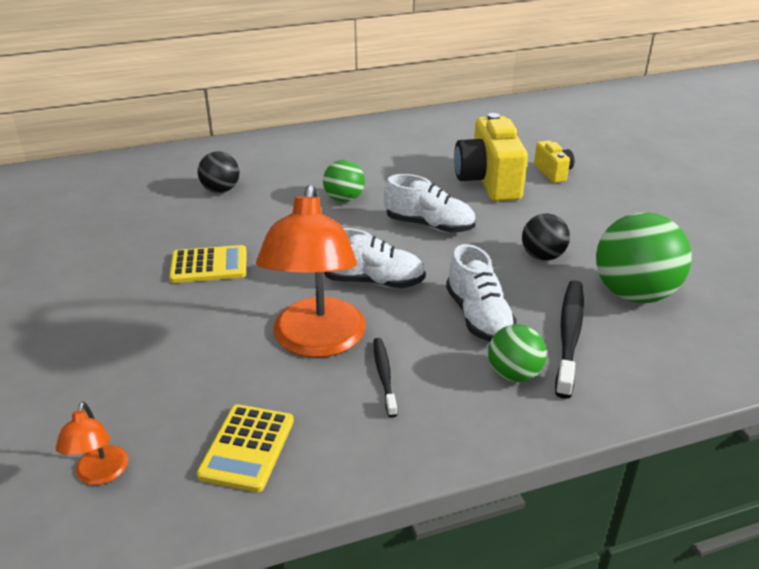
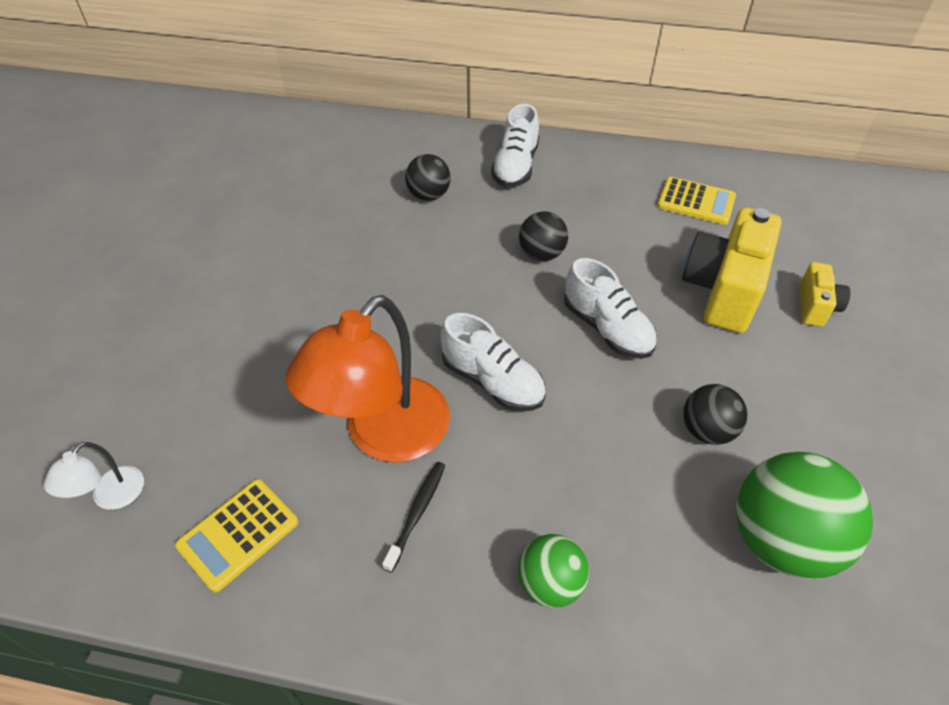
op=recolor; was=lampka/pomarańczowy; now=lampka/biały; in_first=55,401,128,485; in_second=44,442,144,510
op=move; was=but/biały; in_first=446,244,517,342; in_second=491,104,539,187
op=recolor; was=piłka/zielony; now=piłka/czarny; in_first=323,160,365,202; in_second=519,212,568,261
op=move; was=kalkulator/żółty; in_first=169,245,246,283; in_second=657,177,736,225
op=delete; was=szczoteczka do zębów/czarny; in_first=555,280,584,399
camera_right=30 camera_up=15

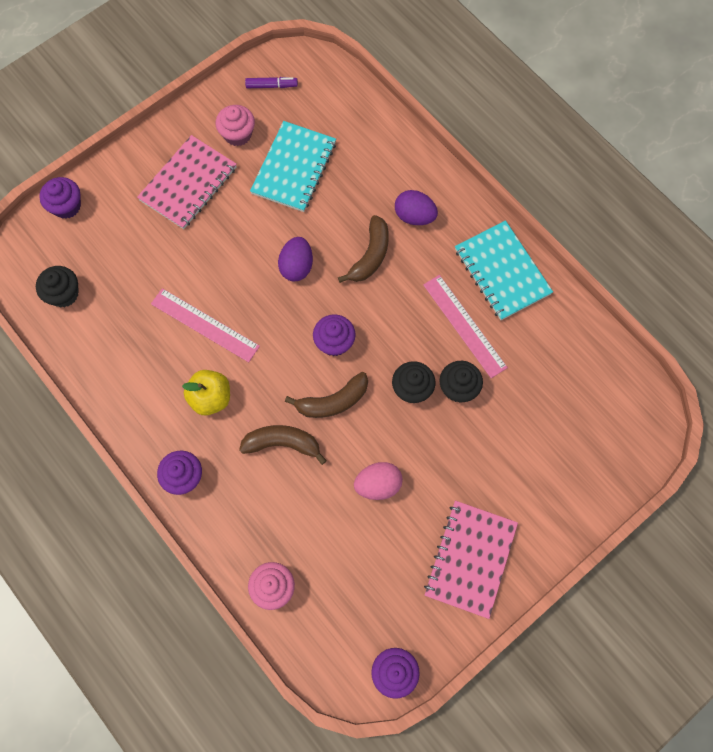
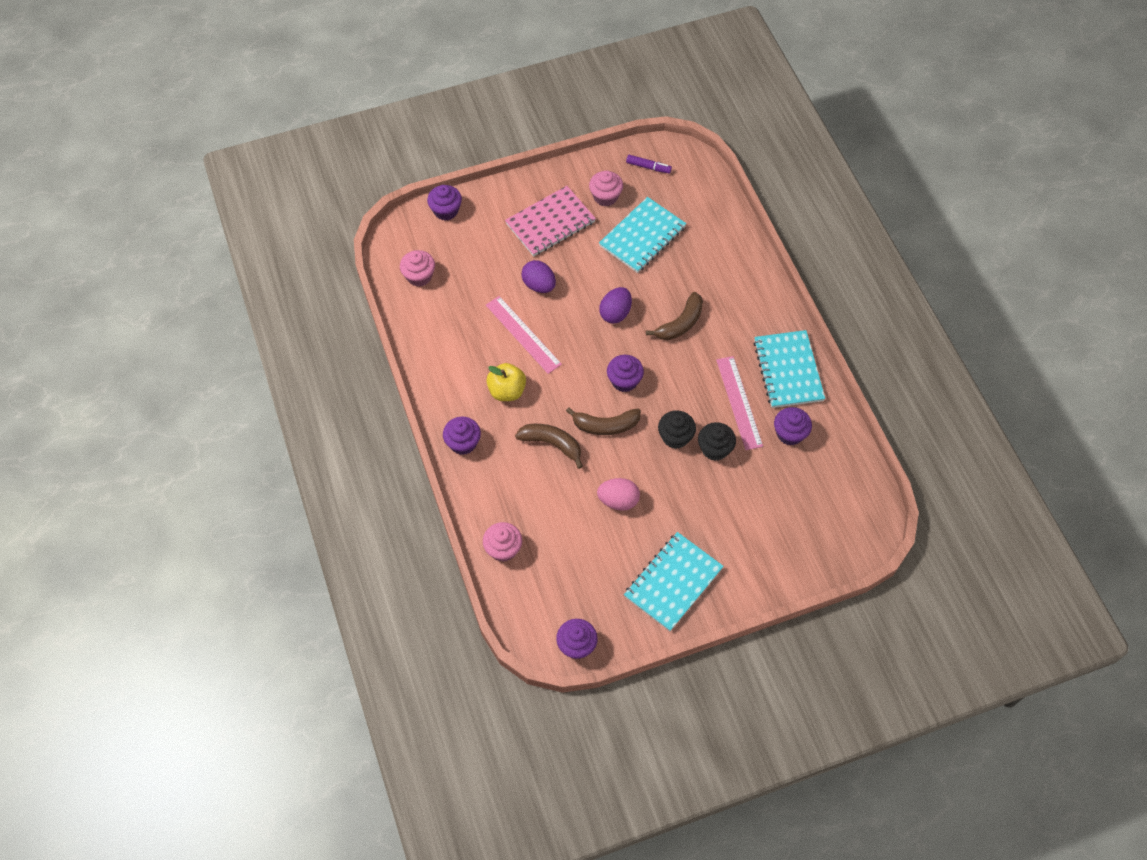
op=recolor; was=muffinka/czarny; now=muffinka/różowy; in_first=36,266,79,307; in_second=400,250,435,287
op=move; was=jajko/fioletowy; in_first=395,190,438,225; in_second=521,260,556,293
op=recolor; was=zeszyt/różowy; now=zeszyt/turkusowy; in_first=424,501,518,619; in_second=624,532,724,631
op=insert; now=muffinka/fioletowy; in_second=774,407,812,445
camera_right=20 camera_up=-10

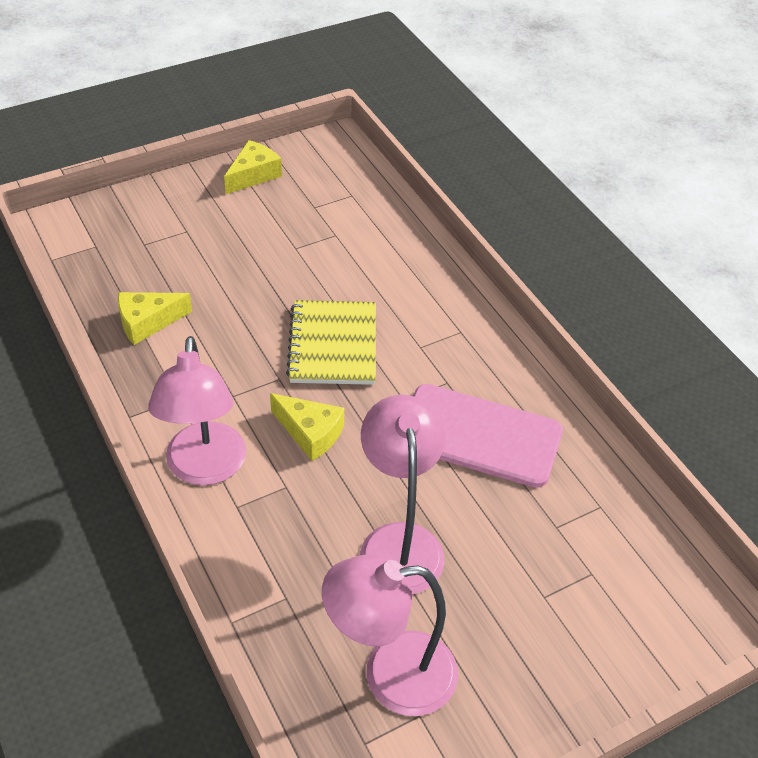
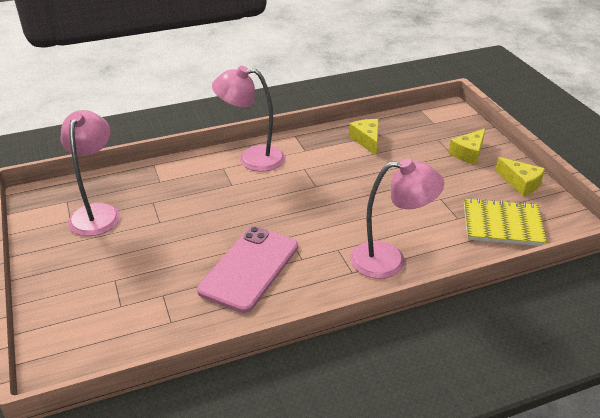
op=move; was=lampka/różowy; in_first=360,395,445,595; in_second=350,158,444,279
op=move; was=ser/żółty; in_first=270,393,344,461; in_second=449,129,485,165
op=move; was=zeszyt/żółty; in_first=286,300,376,385; in_second=464,198,547,246
camera_right=100 camera_up=-10

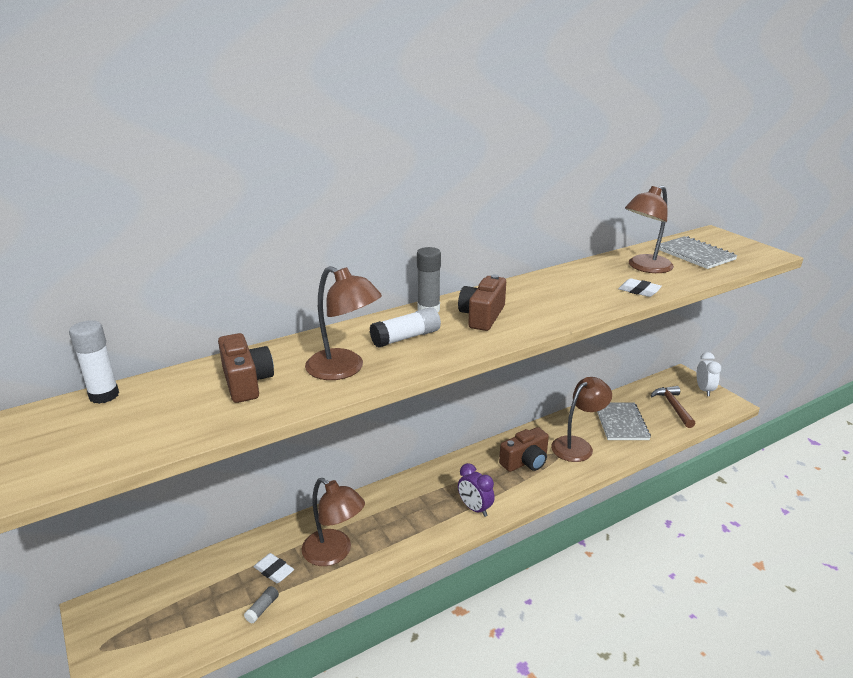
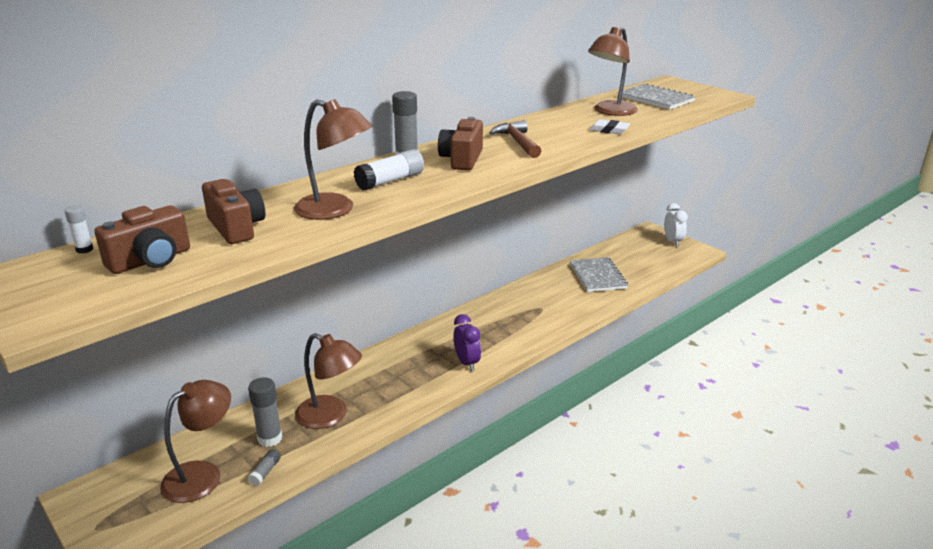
op=resize; was=klej w sztyfcie/biały; in_first=69,320,119,404; in_second=64,205,93,254; ratio=0.54
op=move; was=aparat fotograficzny/brązowy; in_first=499,427,549,472; in_second=94,205,190,274
op=move; was=lampka/brązowy; in_first=551,377,612,462; in_second=160,380,231,503
op=replace; was=gumka do mazania/biały; now=klej w sztyfcie/szary; in_first=253,553,294,583; in_second=248,377,282,447
op=rotate; was=budzik/fioletowy; in_first=458,463,495,517; in_second=453,314,481,371; clockwise=-150
op=move; was=młotek/brązowy; in_first=651,386,695,428; in_second=490,120,541,158
camera_right=-10 camera_up=0

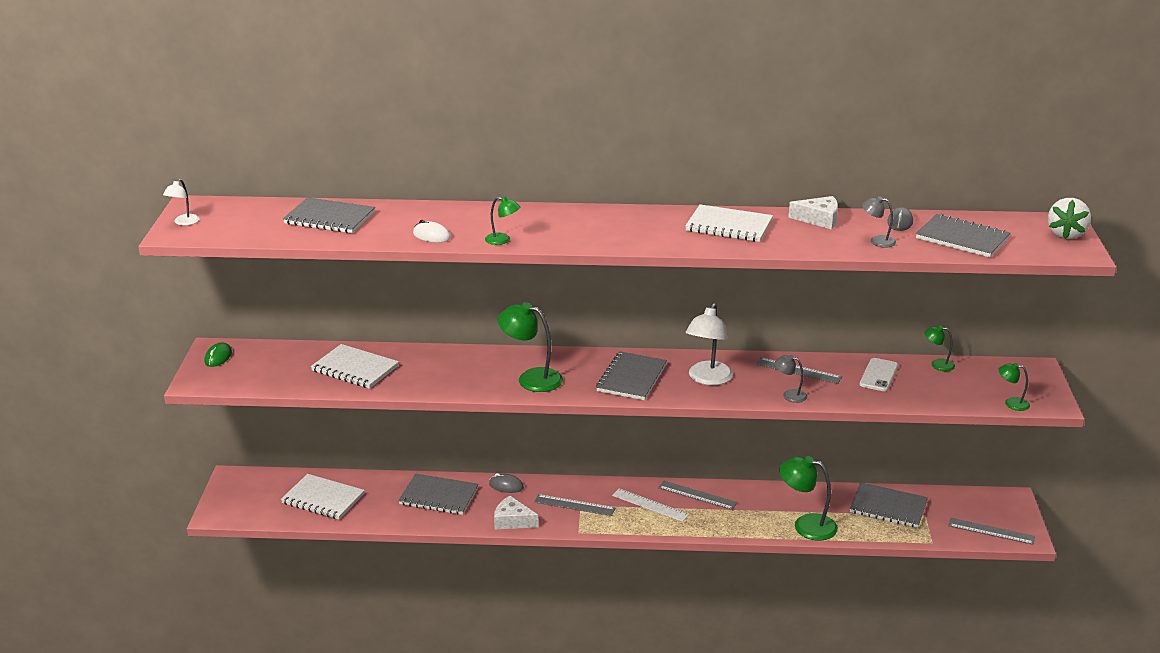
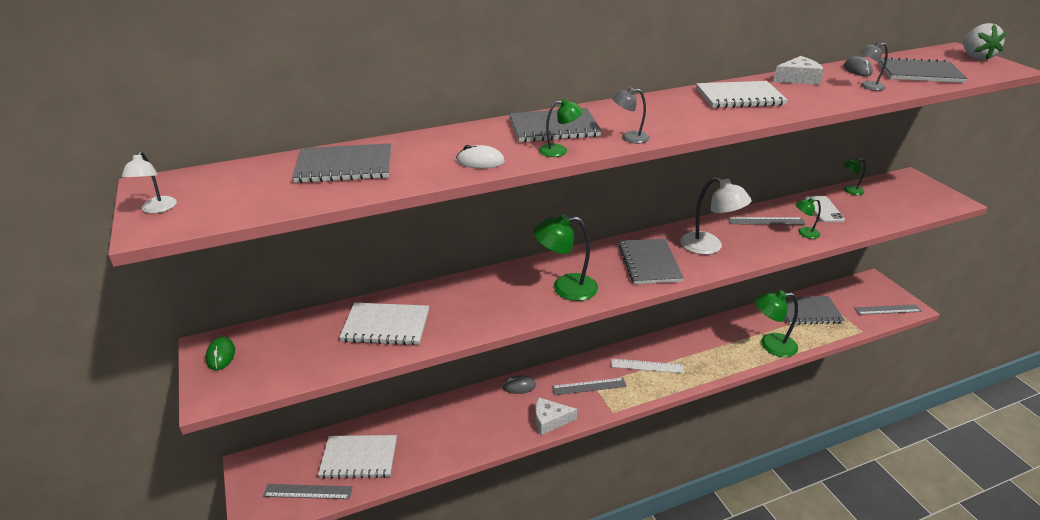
op=move; was=linijka/szary; in_first=658,481,737,510; in_second=263,484,353,499
op=move; was=zeszyt/szary; in_first=398,473,479,515; in_second=509,108,602,142
op=move; was=lampka/szary; in_first=775,355,807,403; in_second=612,87,650,144
op=rotate; was=lampka/biały; in_first=686,303,733,385; in_second=680,177,752,255; clockwise=-45
op=move; was=lampka/zielony; in_first=999,363,1030,411; in_second=795,198,821,239
camera_right=-25 camera_up=5

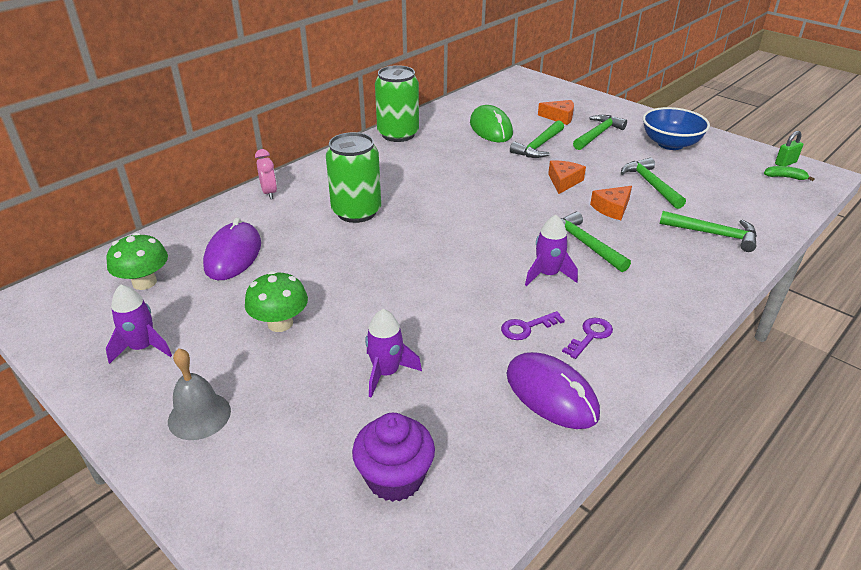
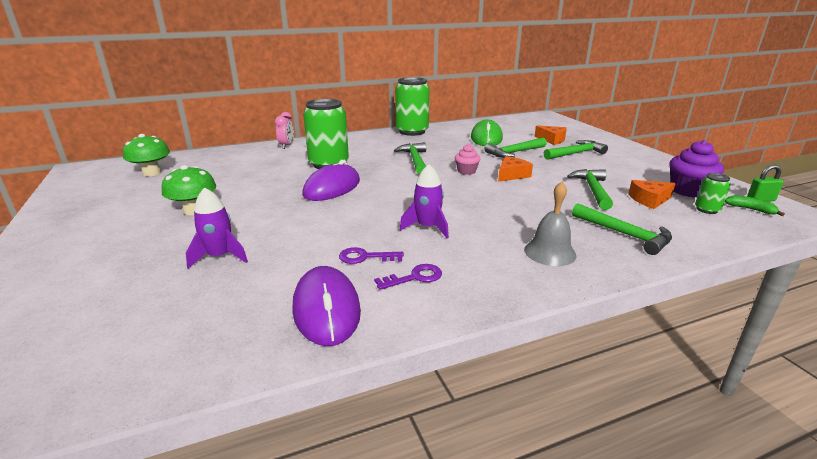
op=move; was=myszka/fioletowy; in_first=203,217,261,280; in_second=302,160,360,201
op=move; was=młotek/zielony; in_first=560,211,631,272; in_second=394,142,426,174
op=insert; now=muffinka/różowy; in_second=455,144,480,175
op=move; was=dzwonek/szary; in_first=168,348,231,440; in_second=524,182,577,266
op=move; was=ser/pomarańczowy; in_first=590,186,632,220; in_second=628,180,676,209
op=move; was=muffinka/fioletowy; in_first=352,413,435,502; in_second=669,140,724,198
op=insert; now=puszka/zielony; in_second=695,173,731,214
op=delete; was=rakieta/fioletowy; in_first=106,285,172,364
op=delete; was=miska/niebieski; in_first=643,107,710,150
camera_right=25 camera_up=-10

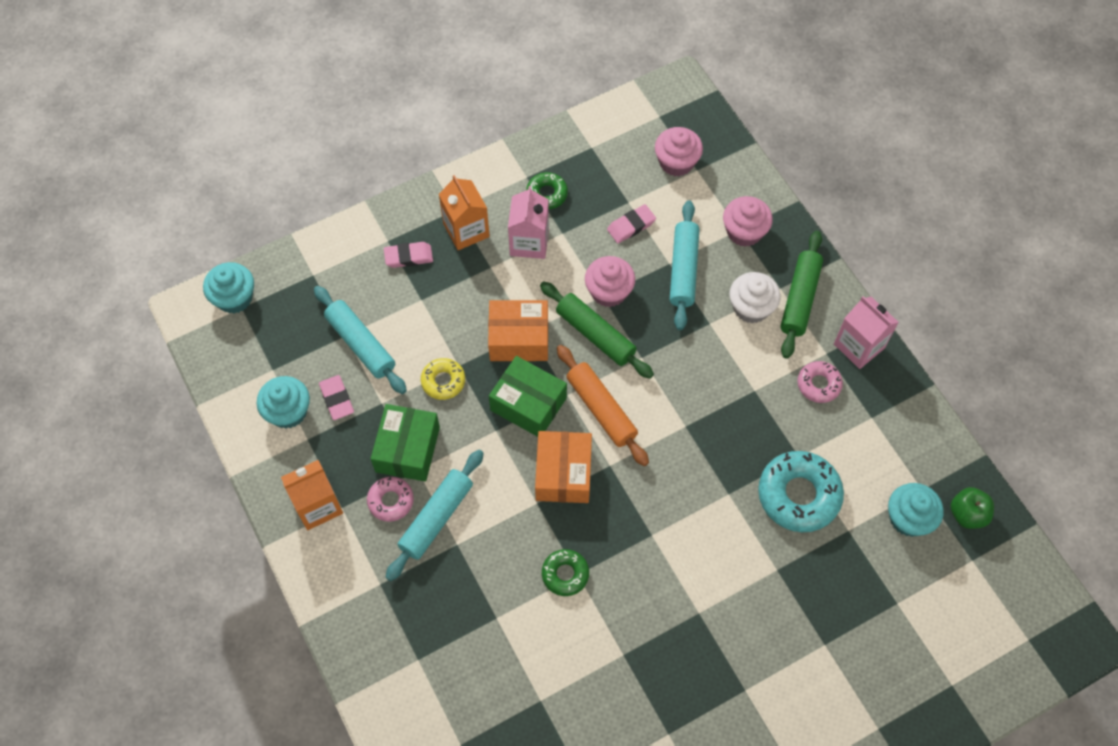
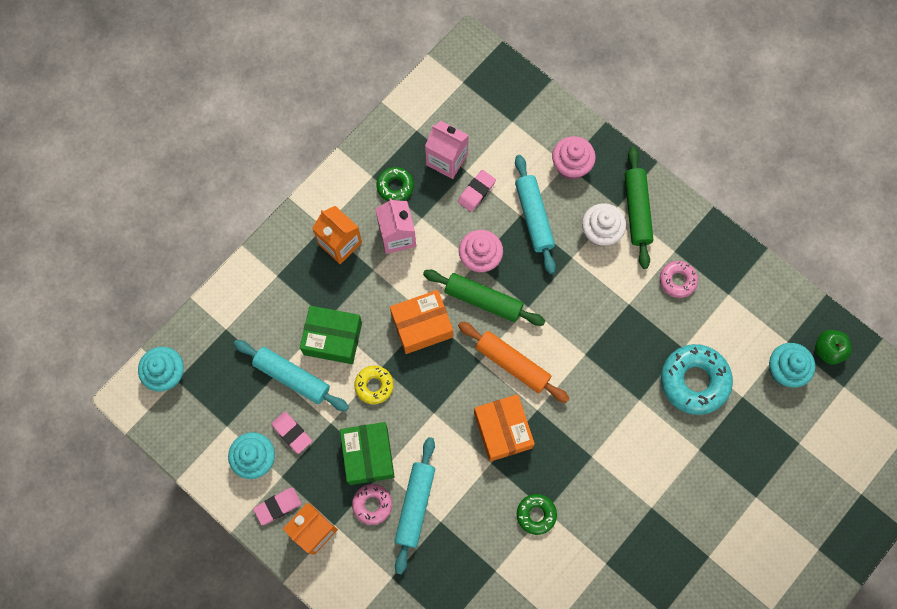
op=move; was=gumka do mazania/różowy; in_first=384,242,433,268; in_second=253,488,302,525
op=move; was=pudełko/zielony; in_first=489,356,567,437; in_second=300,306,362,364
op=move; was=karton mleka/różowy; in_first=834,296,899,369; in_second=425,121,469,179
op=delete; was=muffinka/różowy; in_first=655,127,703,176
camera_right=-20 camera_up=10

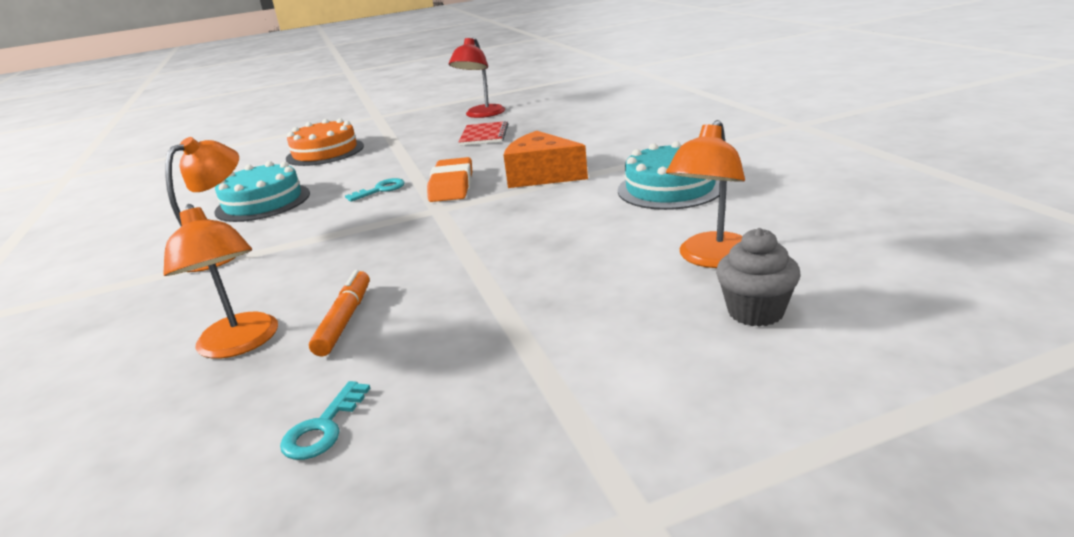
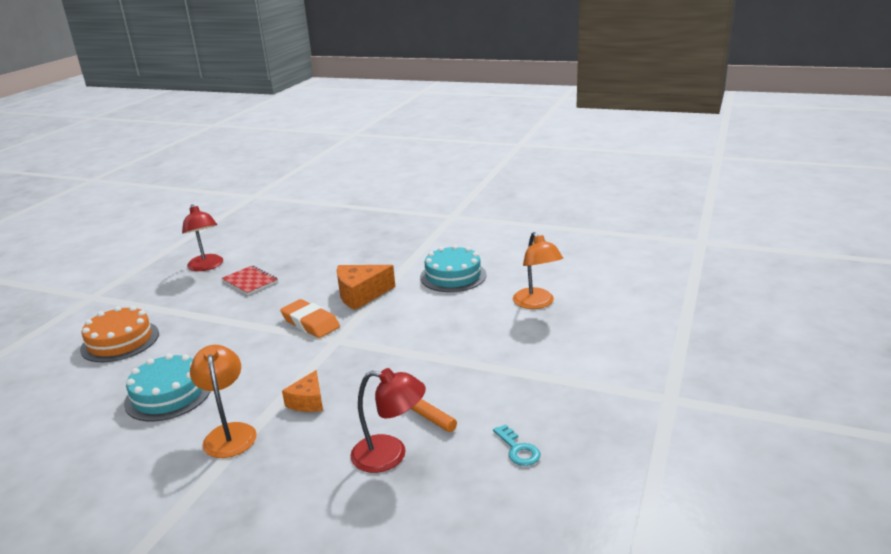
op=insert; now=ser/pomarańczowy; in_second=282,370,323,412
op=recolor; was=lampka/pomarańczowy; now=lampka/czerwony; in_first=163,204,278,359; in_second=350,368,426,473
op=delete; was=klucz/turkusowy; in_first=345,178,405,202
op=delete; was=muffinka/szary; in_first=716,228,801,327
camera_right=-50 camera_up=0

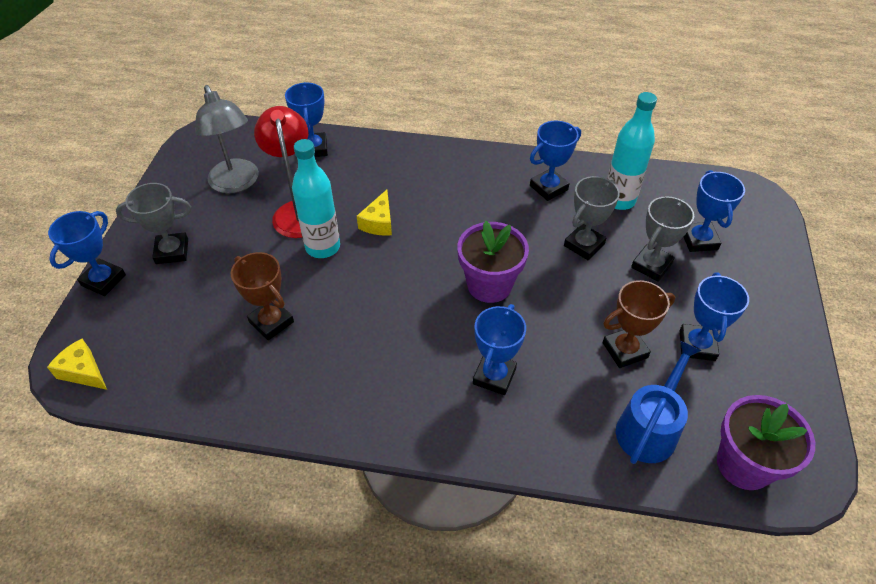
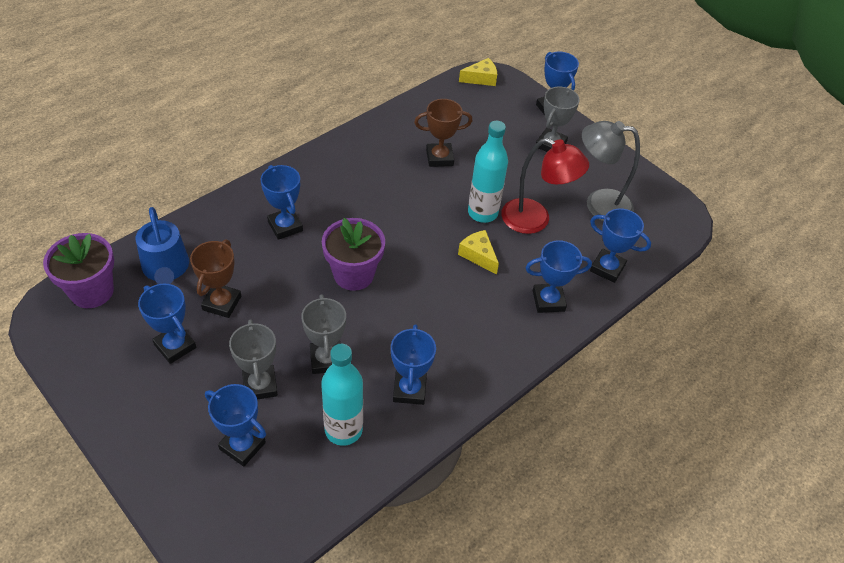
op=insert; now=puchar/niebieski; in_second=525,240,592,313
camera_right=125 camera_up=0

